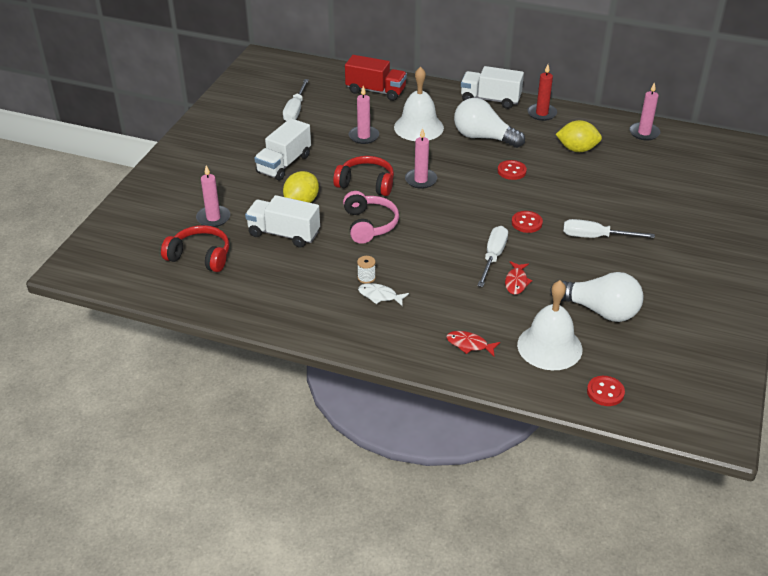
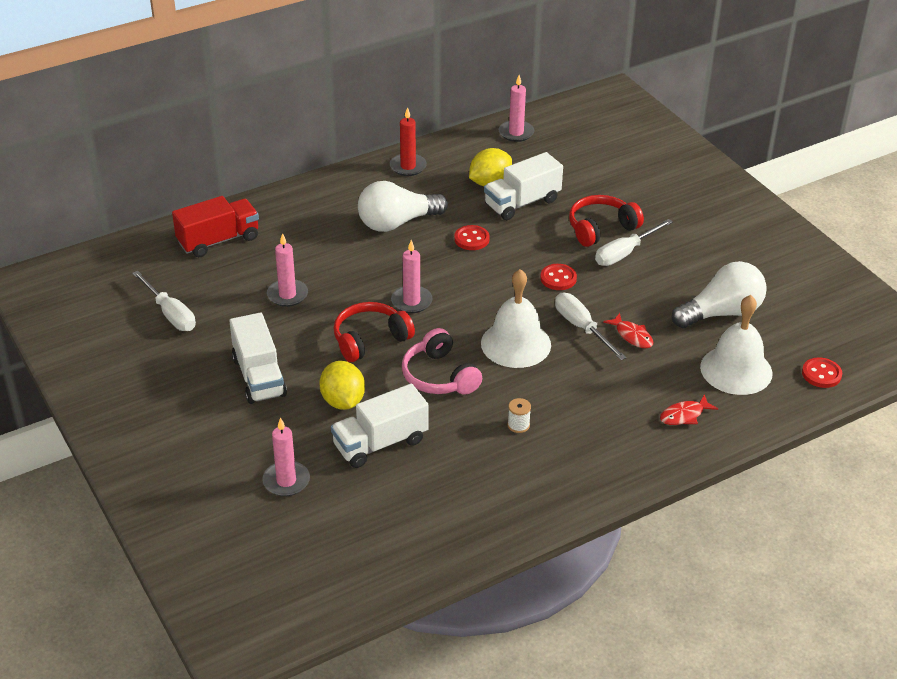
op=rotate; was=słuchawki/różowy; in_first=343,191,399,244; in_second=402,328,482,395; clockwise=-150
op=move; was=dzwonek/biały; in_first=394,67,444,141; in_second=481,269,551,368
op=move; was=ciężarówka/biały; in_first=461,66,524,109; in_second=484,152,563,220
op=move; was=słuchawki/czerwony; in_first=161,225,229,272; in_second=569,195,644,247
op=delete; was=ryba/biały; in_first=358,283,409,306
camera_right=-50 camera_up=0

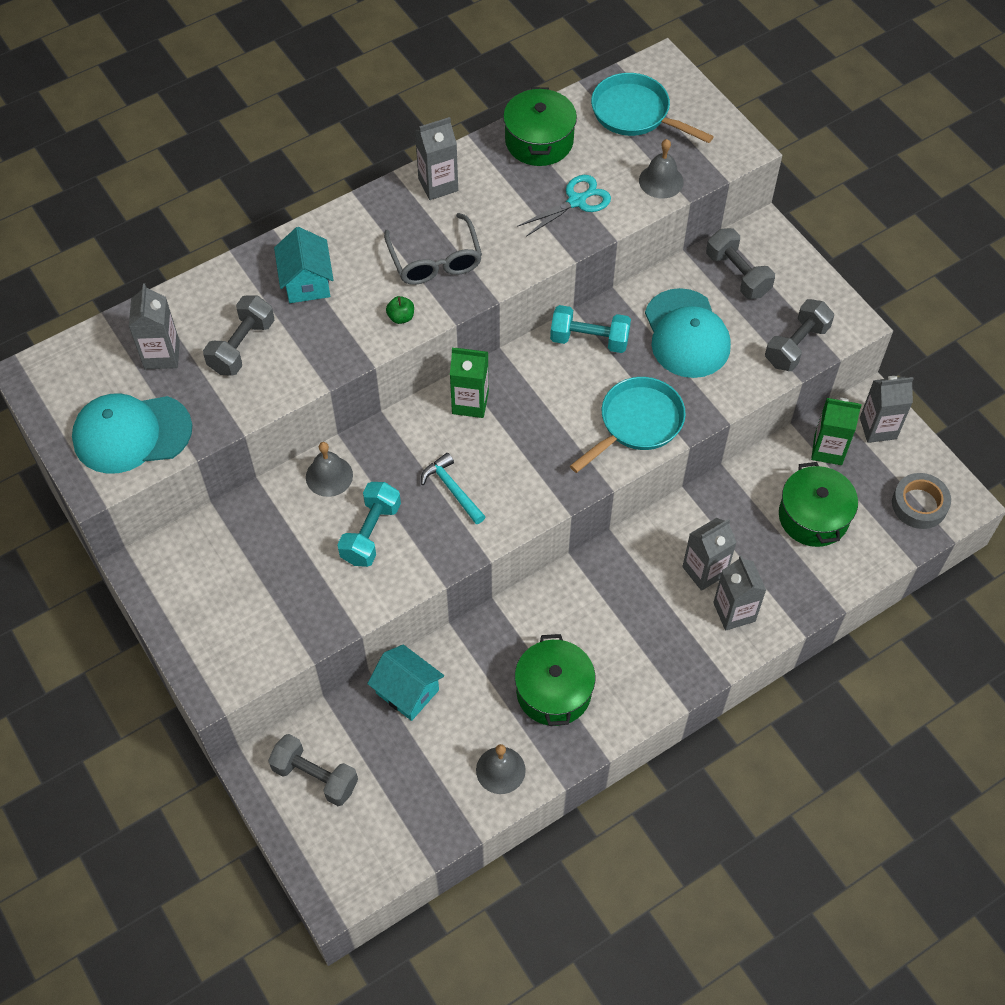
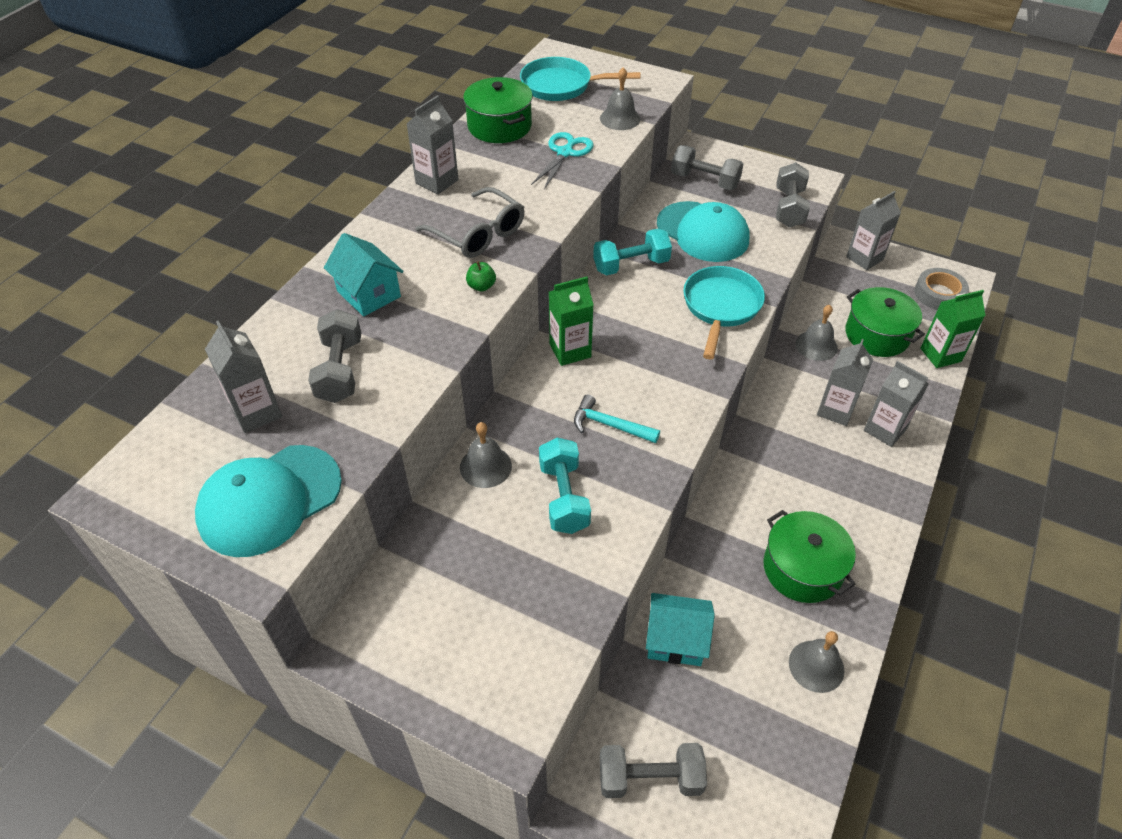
op=insert; now=dzwonek/szary; in_second=796,305,838,361
op=move; was=karton mleka/zielony; in_first=811,398,862,465; in_second=920,290,985,368
camera_right=-30 camera_up=-10

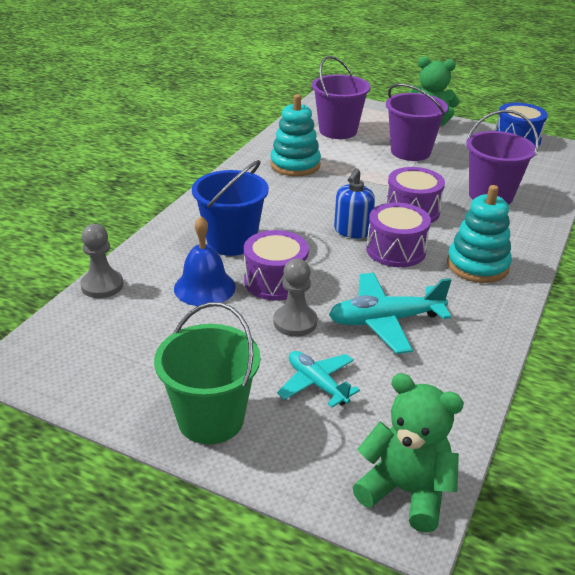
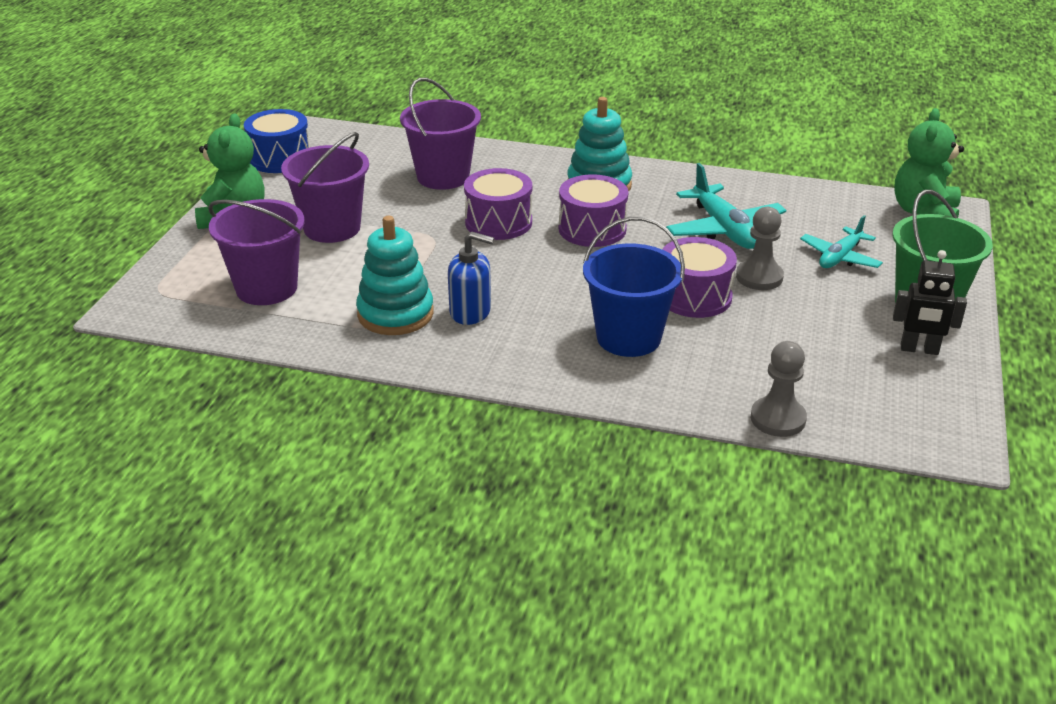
op=move; was=dozownik mydła/niebieski; in_first=334,168,375,238; in_second=448,232,494,325
op=insert; now=robot/czarny; in_second=893,250,967,355
op=delete; was=dzwonek/niebieski; in_first=174,216,236,306
camera_right=-100 camera_up=0

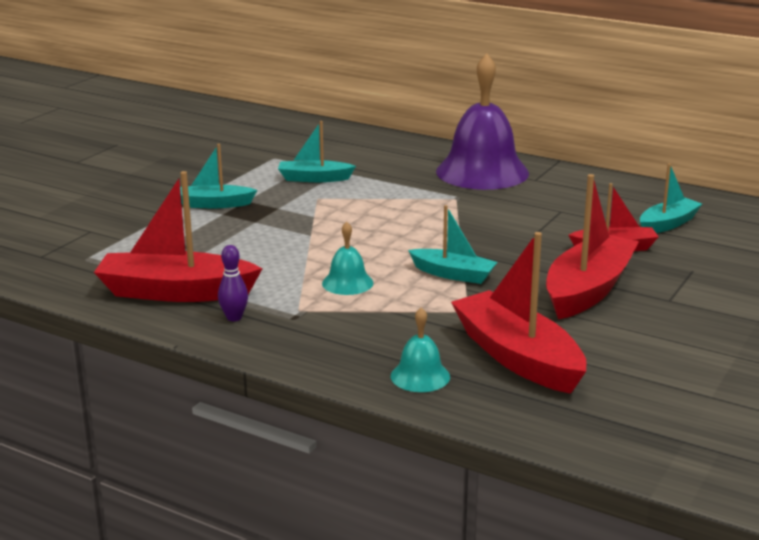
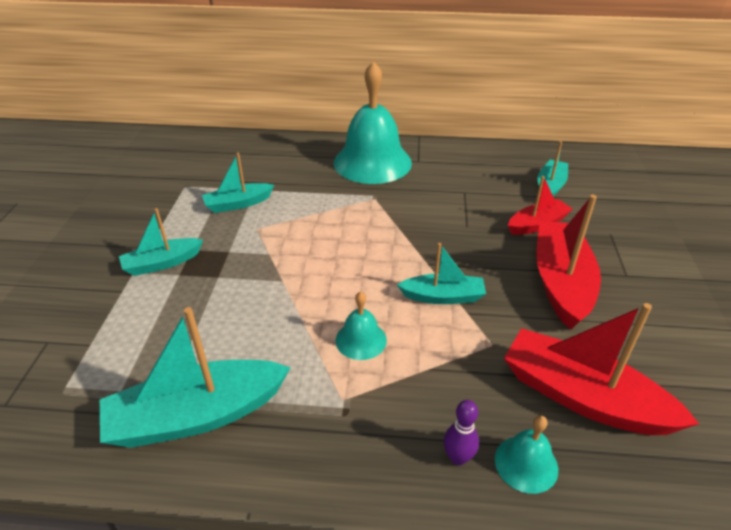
op=recolor; was=łódka/czerwony; now=łódka/turkusowy; in_first=94,171,263,302; in_second=100,307,291,448
op=recolor; was=dzwonek/fioletowy; now=dzwonek/turkusowy; in_first=436,54,529,190; in_second=334,61,412,184
op=move; was=kręgiel/fioletowy; in_first=218,245,248,321; in_second=443,400,479,465
camera_right=-25 camera_up=15

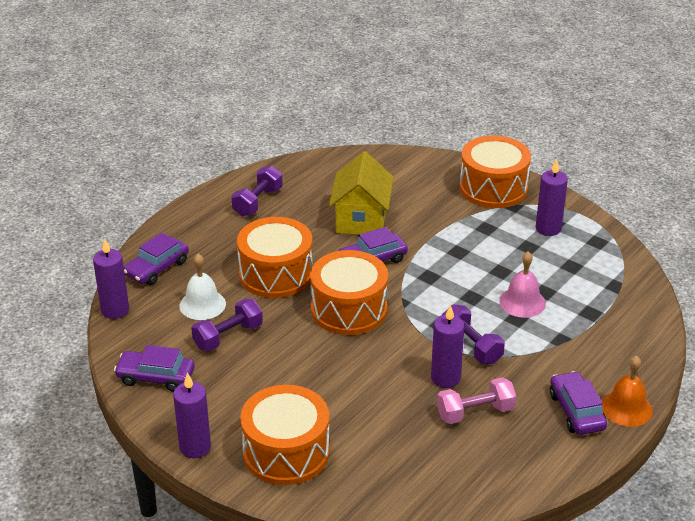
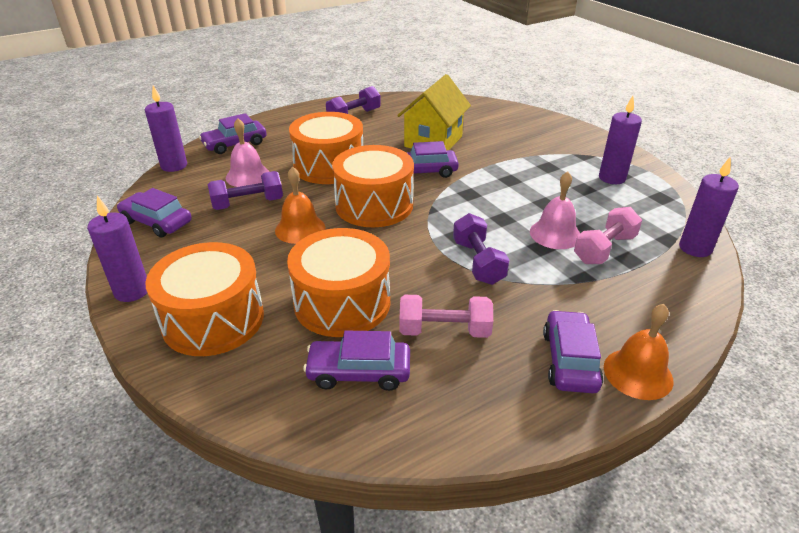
op=recolor; was=dzwonek/biały; now=dzwonek/różowy; in_first=180,254,226,320; in_second=226,118,270,187
op=insert; now=dzwonek/pomarańczowy; in_second=275,166,325,244
op=move; was=bęben/pomarańczowy; in_first=460,136,531,208; in_second=287,228,390,337
op=insert; now=samochód/fioletowy; in_second=303,330,410,391
op=insert; now=hantel/różowy; in_second=574,207,642,264
op=move; was=świeca/fioletowy; in_first=431,304,465,388; in_second=679,156,739,257
camera_right=20 camera_up=0

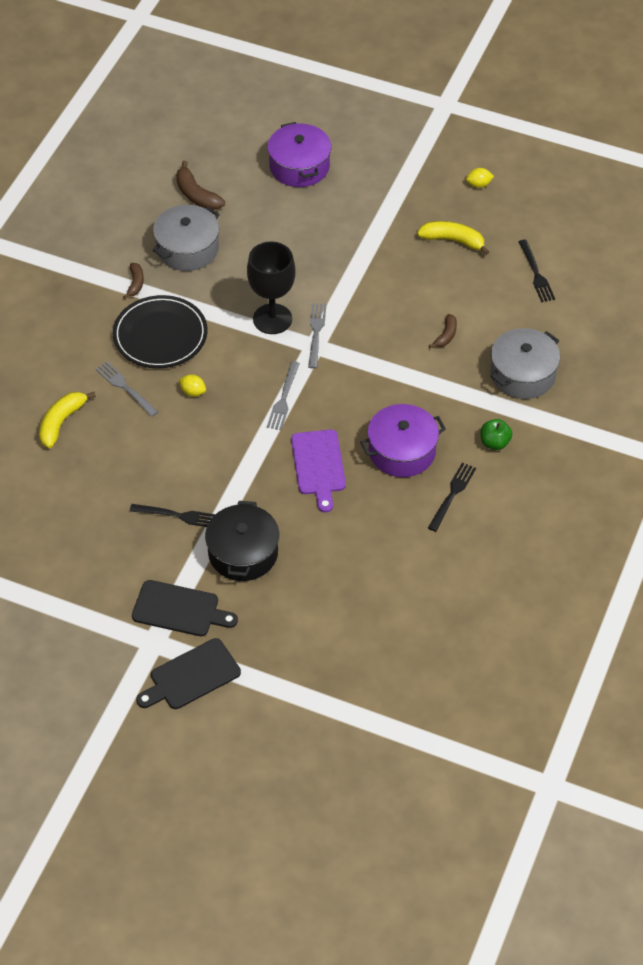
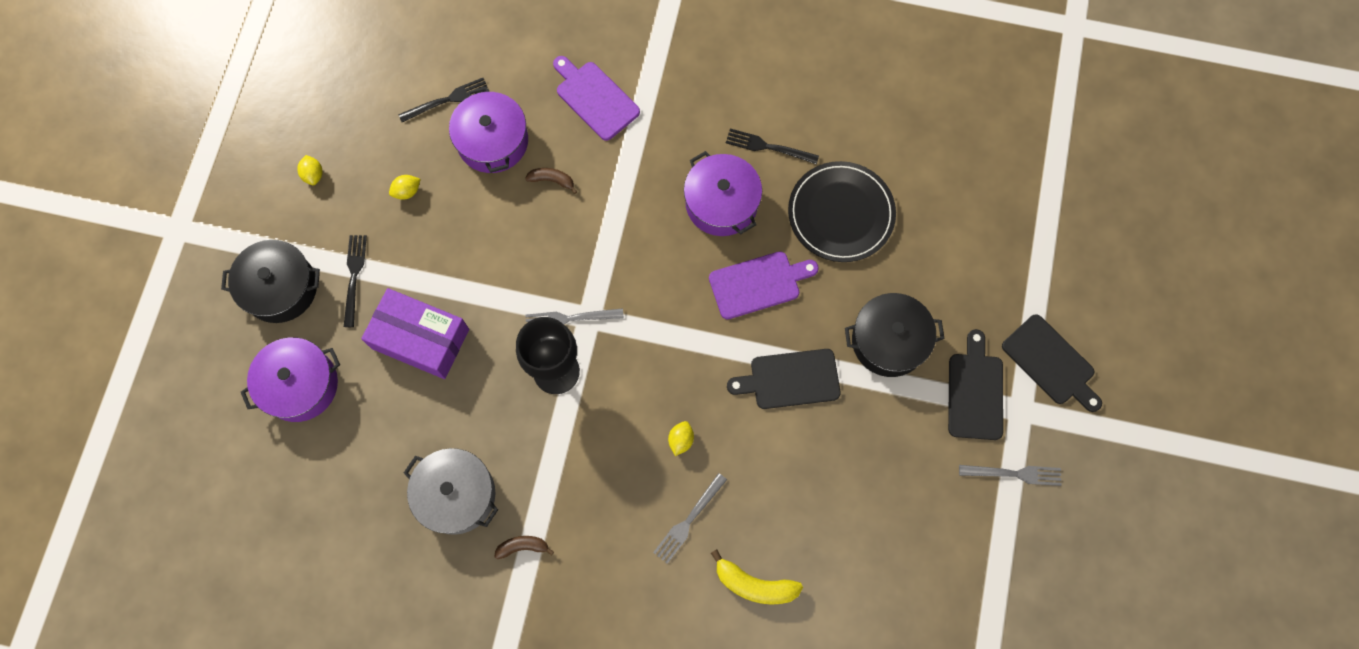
op=insert; now=garnek/czarny; in_second=221,240,320,323
op=move; was=widelec/czarny; in_first=130,504,215,527; in_second=344,235,367,327
op=insert; now=pudełko/fioletowy; in_second=361,288,469,379
op=replace; was=banan/żółty; now=cytryna/żółty; in_first=417,221,489,255; in_second=389,175,421,200
op=insert; now=garnek/fioletowy; in_second=449,87,528,173
op=replace; was=garnek/szary; now=deska do krojenia/fioletowy; in_first=490,328,560,399; in_second=553,56,640,141
op=insert; now=deska do krojenia/czarny; in_second=727,349,841,409
op=move; was=talerz/czarny; in_first=113,295,208,369; in_second=788,161,896,262
op=move; was=widelec/szary; in_first=267,361,300,430; in_second=959,465,1061,486
op=delete; was=banan/brązowy; in_first=176,161,225,210
op=delete; was=jabłko/zielony; in_first=480,419,512,450
camera_right=-100 camera_up=20

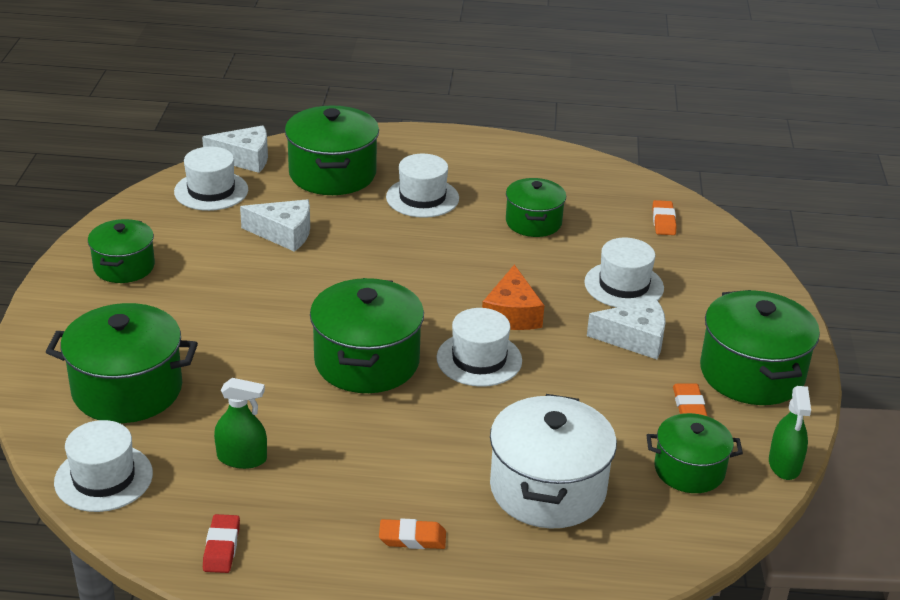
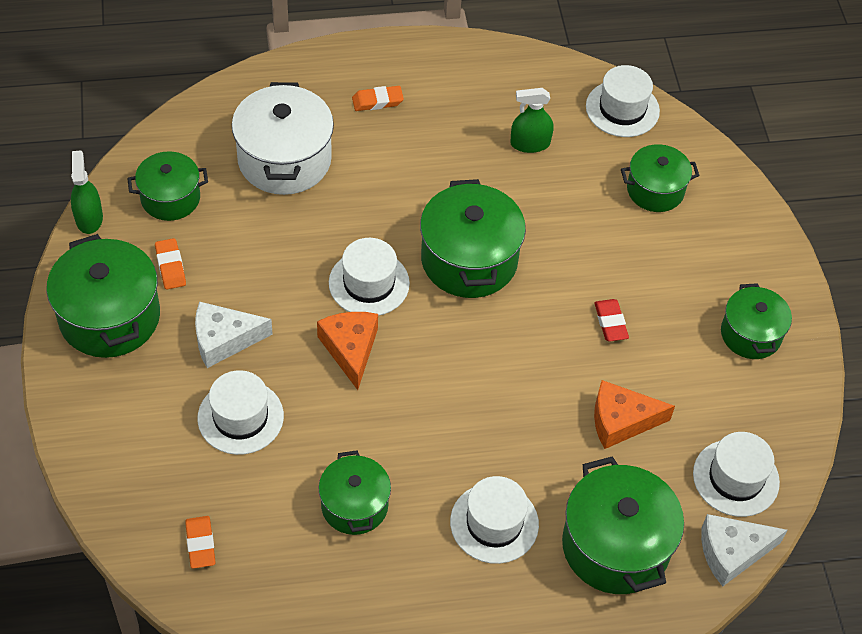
op=move; was=gumka do mazania/czerwony; in_first=203,514,240,573; in_second=594,299,629,341
op=recolor; was=ser/biały; now=ser/pomarańczowy; in_first=240,199,310,252; in_second=594,380,675,449
op=resize; was=garnek/zielony; in_first=46,303,198,423; in_second=621,144,700,212; ratio=0.62
camera_right=165 camera_up=20

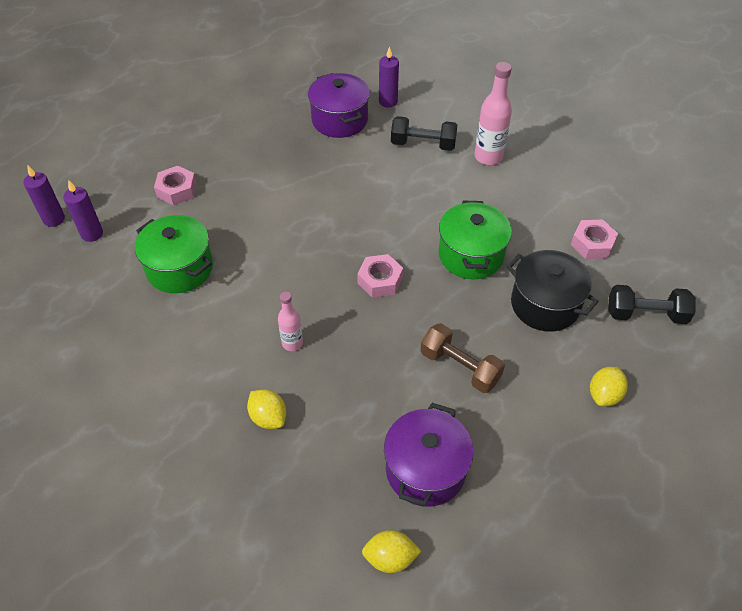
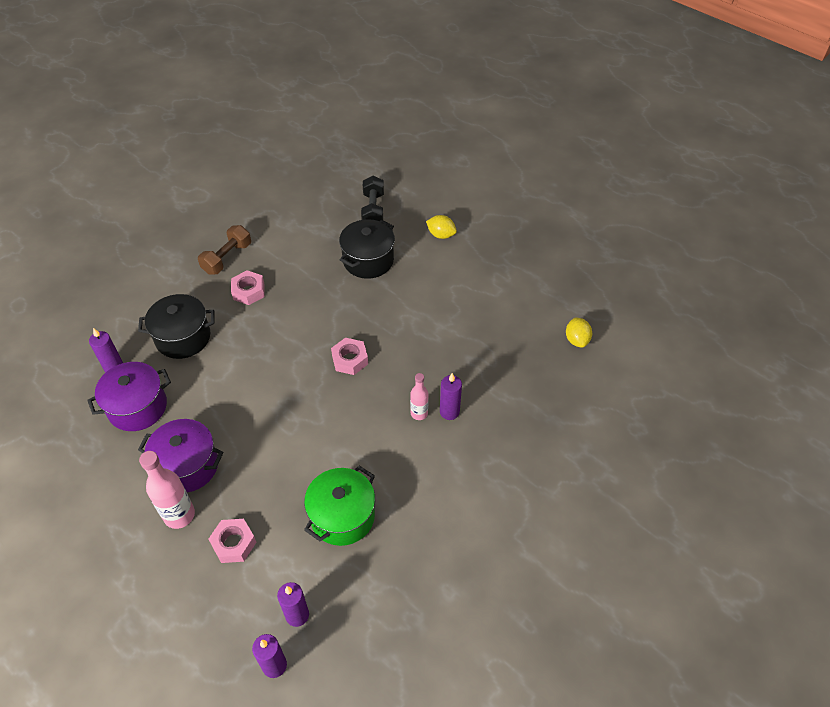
op=replace; was=hantel/czarny; now=garnek/czarny; in_first=391,116,458,151; in_second=138,294,215,359
op=move; was=garnek/fioletowy; in_first=384,403,474,507; in_second=138,419,223,492
op=move; was=butelka/różowy; in_first=475,62,512,165; in_second=139,451,195,529
op=move; was=hantel/brązowy; in_first=420,323,505,393; in_second=198,225,251,274
op=move; was=nakrętka/różowy; in_first=571,220,618,259; in_second=231,270,265,305
op=insert; now=świeca/fioletowy; in_second=440,373,462,420
op=delete; was=cytryna/żółty; in_first=247,389,286,429
op=delete; was=garnek/zielony; in_first=439,201,512,279
camera_right=-95 camera_up=0

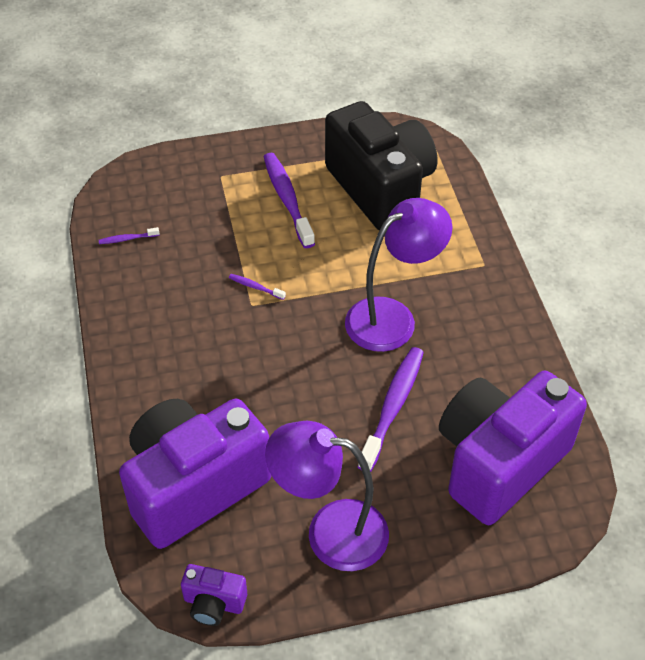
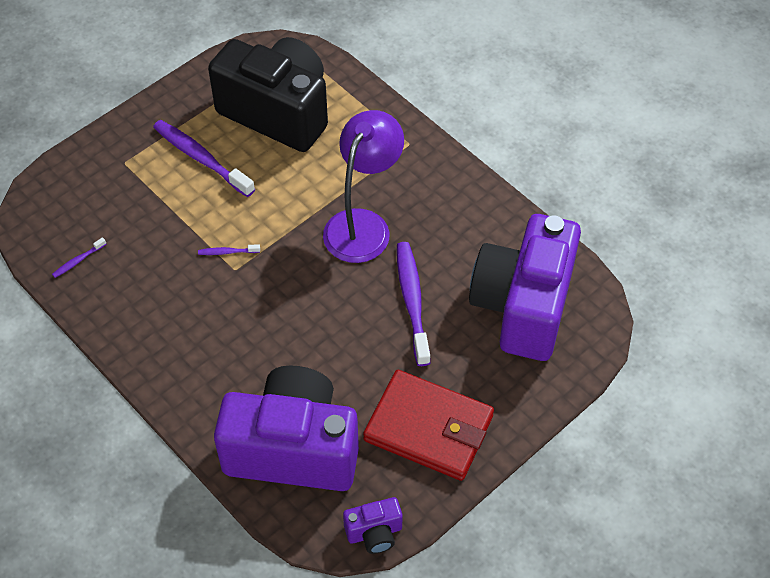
op=rotate; was=aparat fotograficzny/fioletowy; in_first=119,399,272,549; in_second=214,366,359,491; clockwise=75
op=replace; was=lampka/fioletowy; now=portfel/czerwony; in_first=265,421,389,571; in_second=363,370,494,481
camera_right=-30 camera_up=5

